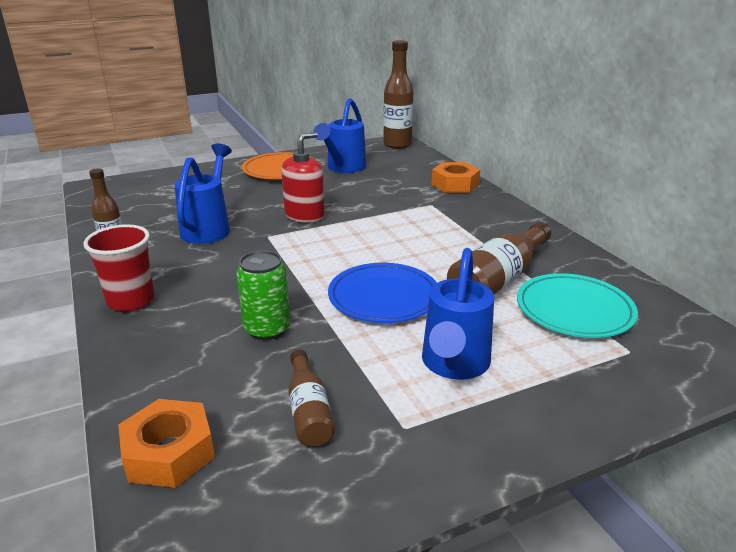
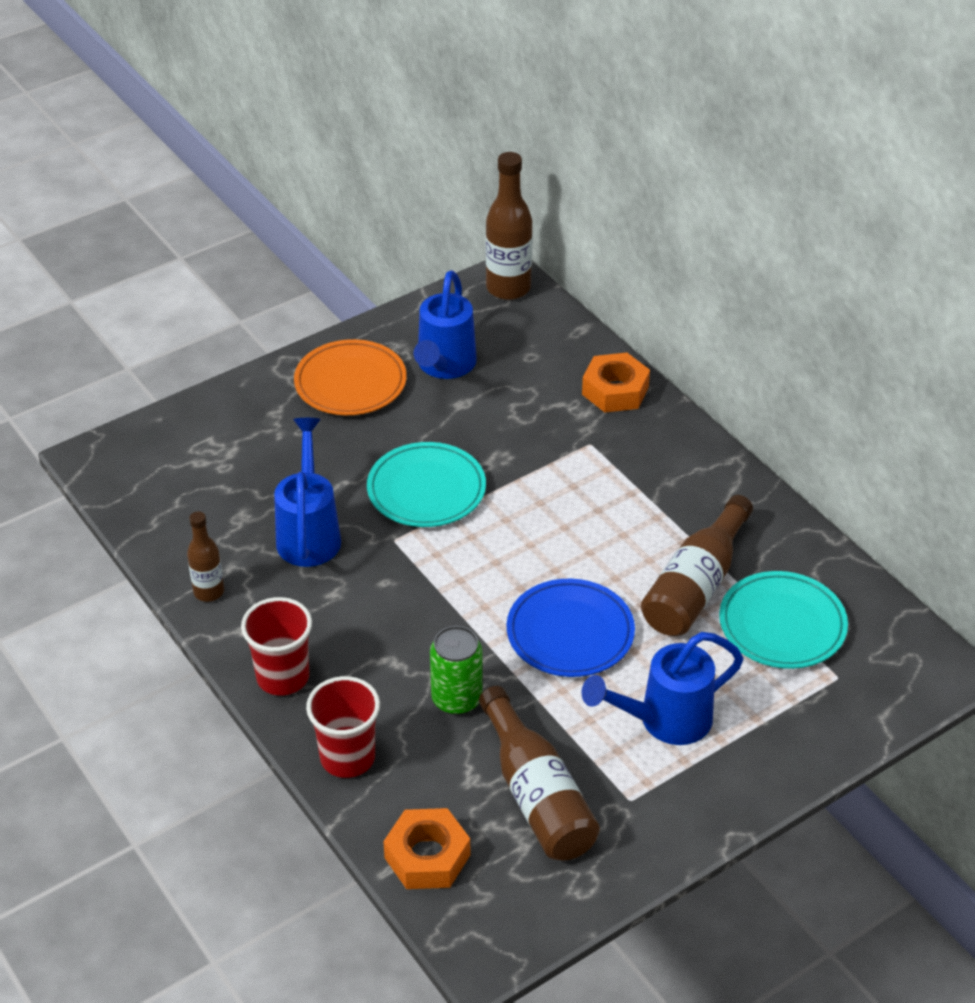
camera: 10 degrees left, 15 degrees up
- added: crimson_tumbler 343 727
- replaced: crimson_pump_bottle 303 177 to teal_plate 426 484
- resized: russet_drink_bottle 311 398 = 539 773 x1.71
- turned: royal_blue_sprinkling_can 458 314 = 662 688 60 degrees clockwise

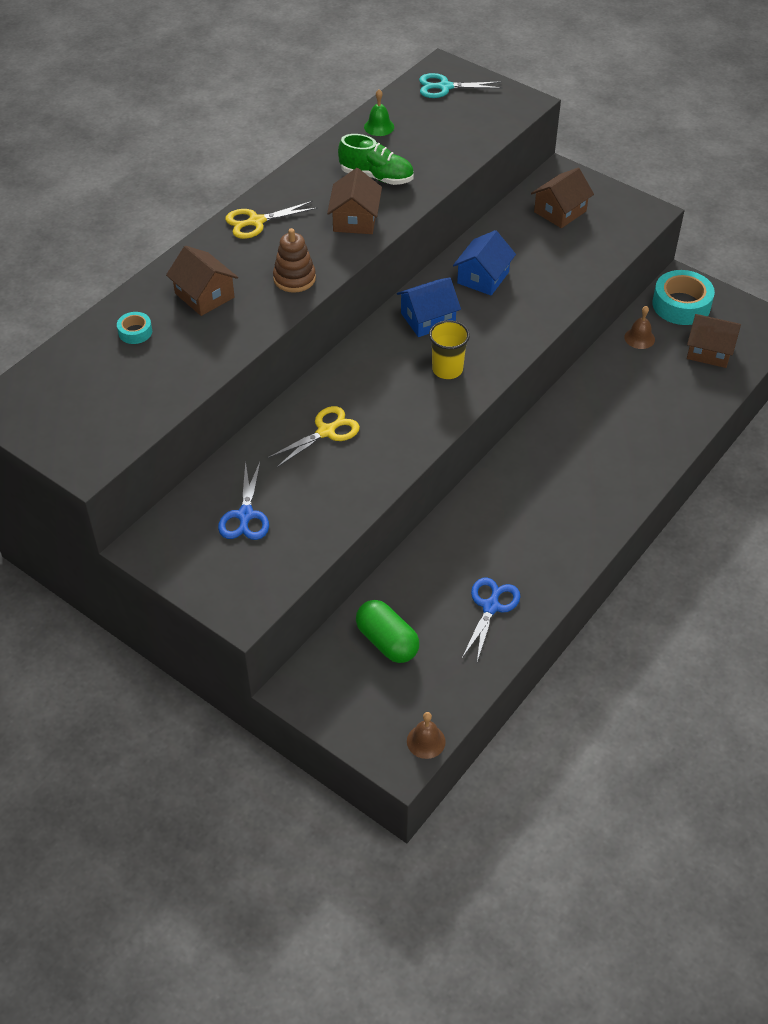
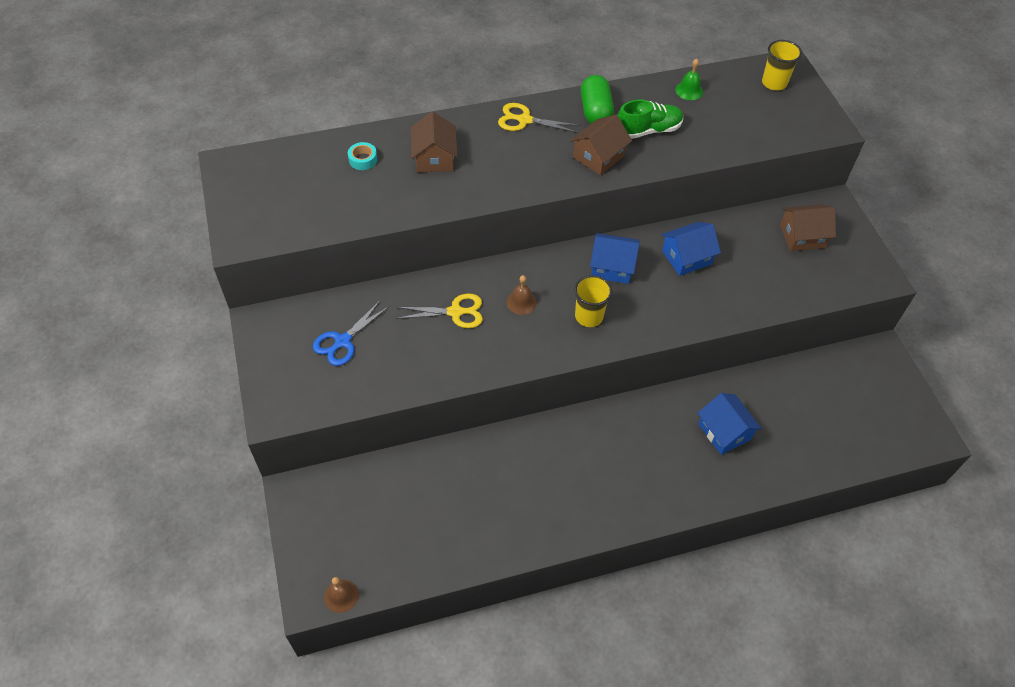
camera: 35 degrees right, 5 degrees up
- moved: russet_hand_bell 639 327 to 521 295
- moved: green_capsule 388 631 to 597 99
- turned: green_lace-up_shoe 376 159 = 650 119 75 degrees counterclockwise
- added: royal_blue_house 730 424
- replaced: teal_scissors 460 85 to bright_yellow_tumbler 782 65
- removed: russet_ring_stacker 294 260
- removed: royal_blue_scissors 491 620
- removed: teal_roll_of_tape 683 297
- removed: russet_house 714 341

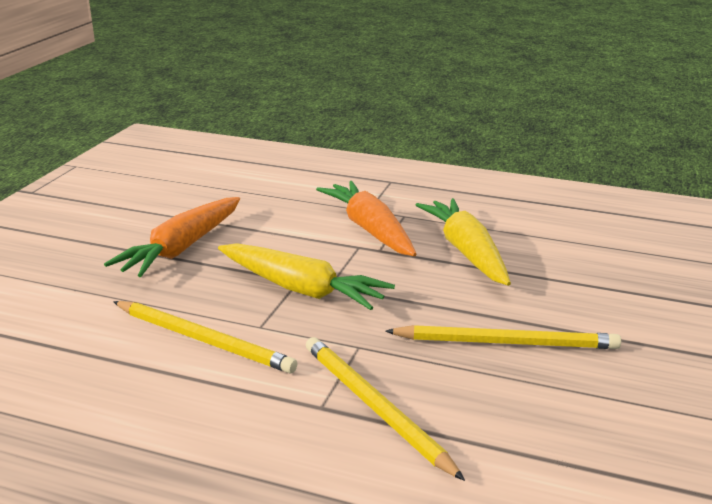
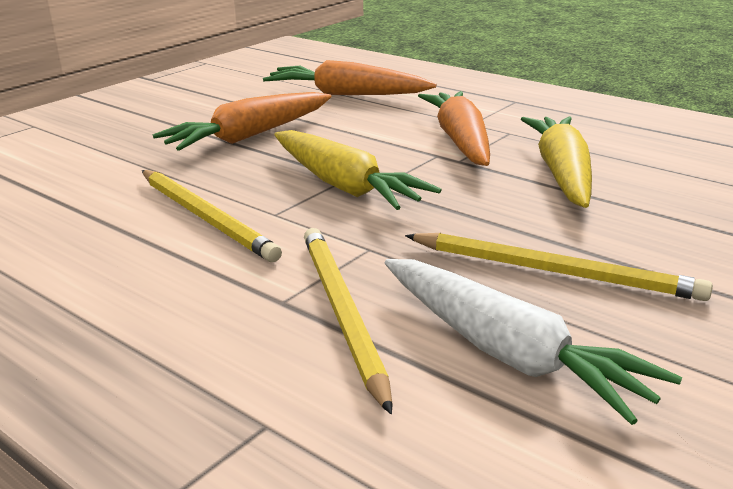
camera: 20 degrees right, 0 degrees up
- added: orange_root_vegetable 349 77
- added: white_root_vegetable 533 342

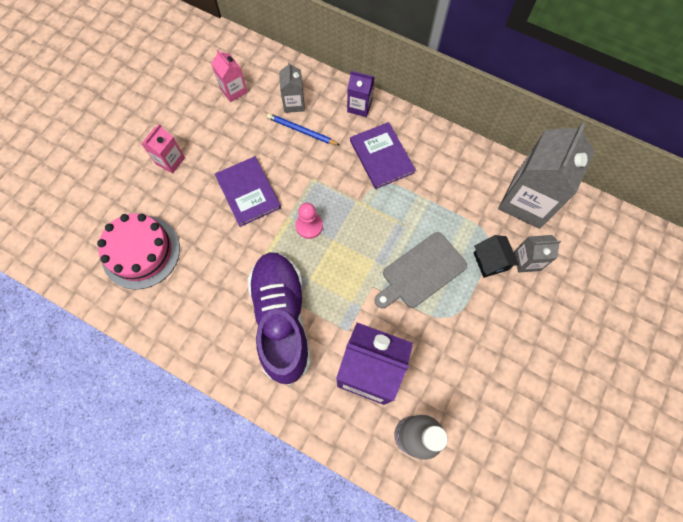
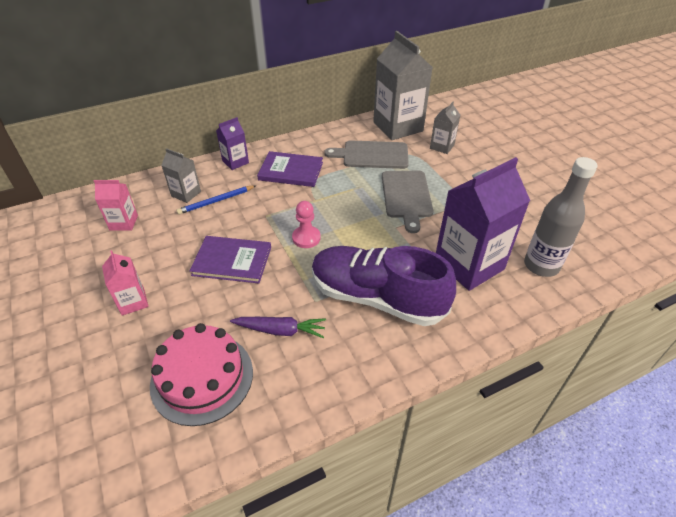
camera: 55 degrees left, 25 degrees down
- added: violet_root_vegetable 278 327
- added: grey_bread_board 366 155
- removed: ebony_house 496 256

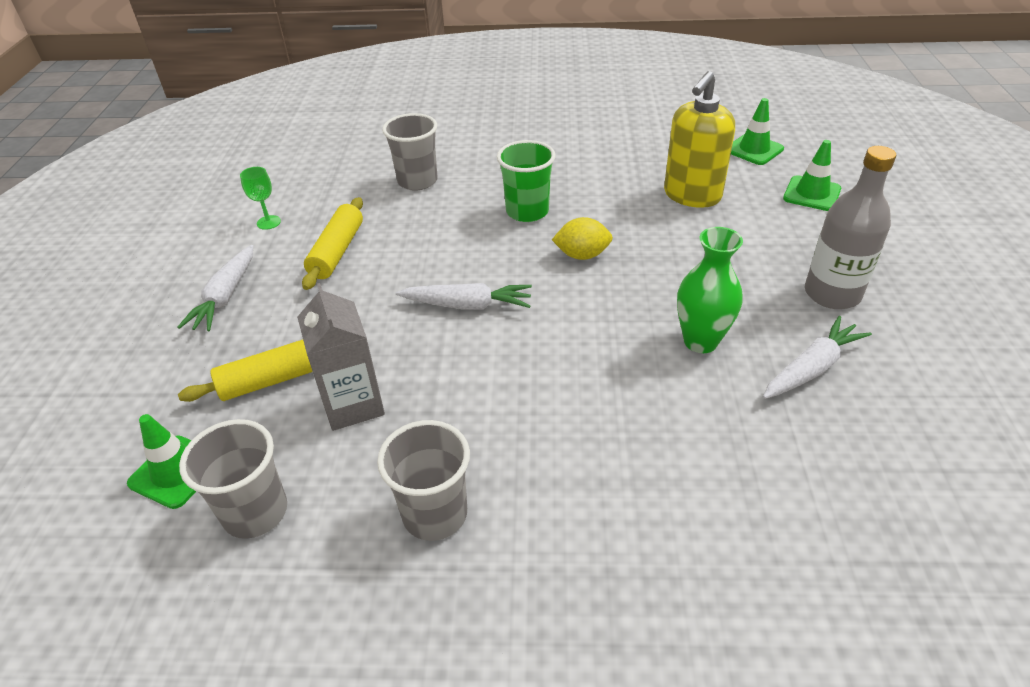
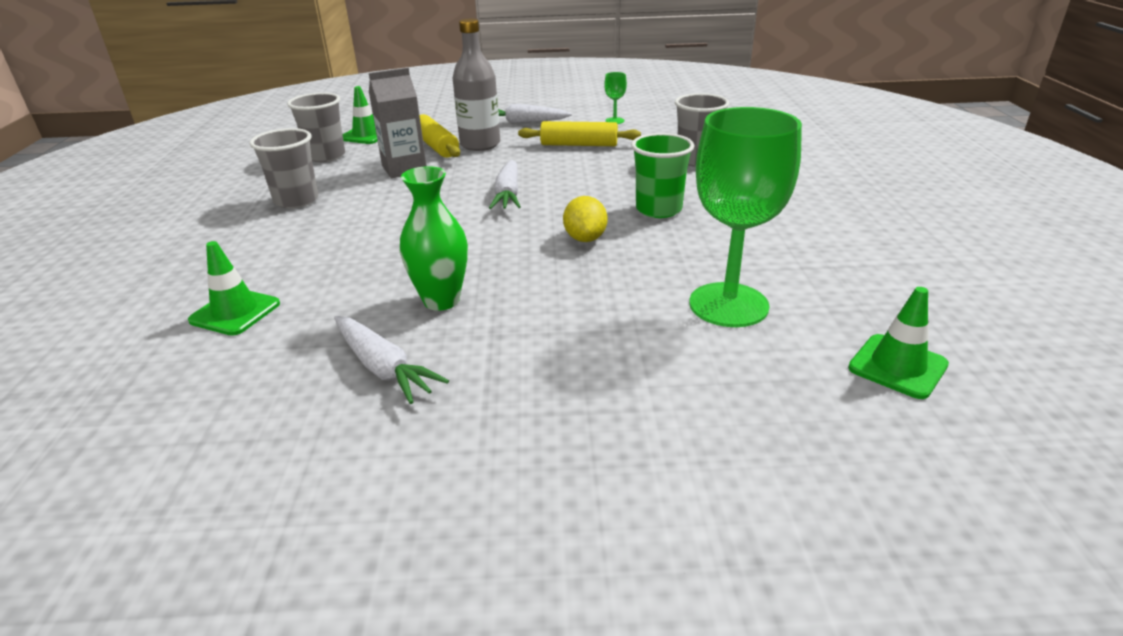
camera: 85 degrees right, 10 degrees down
- moved: green_road_cone 812 175 to 234 288
- moved: grey_drink_bottle 850 227 to 476 85
- replaced: bright_yellow_pump_bottle 699 139 to green_chalice 745 217

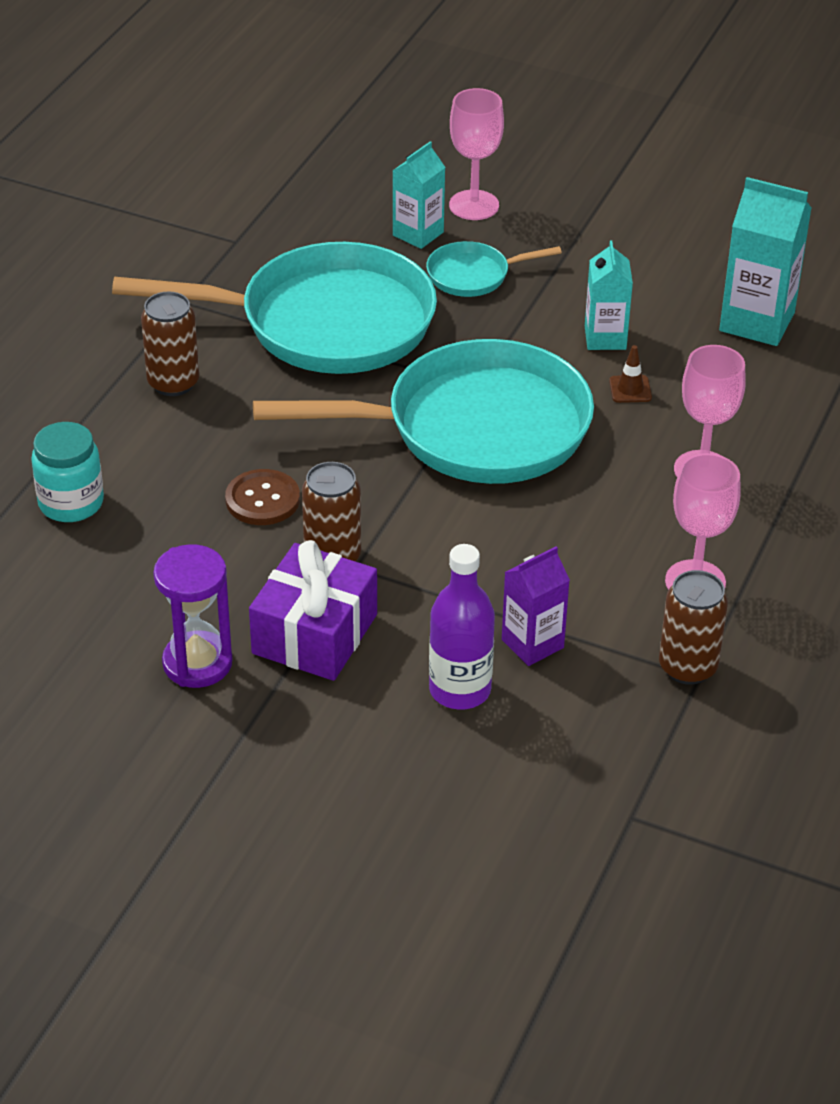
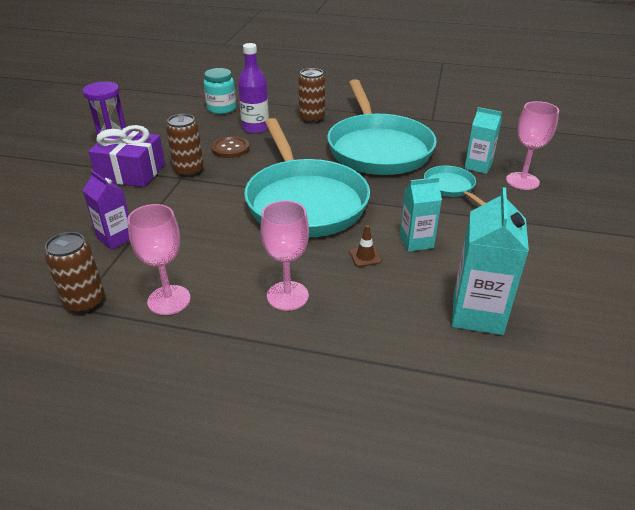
camera: 80 degrees right, 5 degrees down
- moved: violet_drink_bottle 462 627 to 253 88

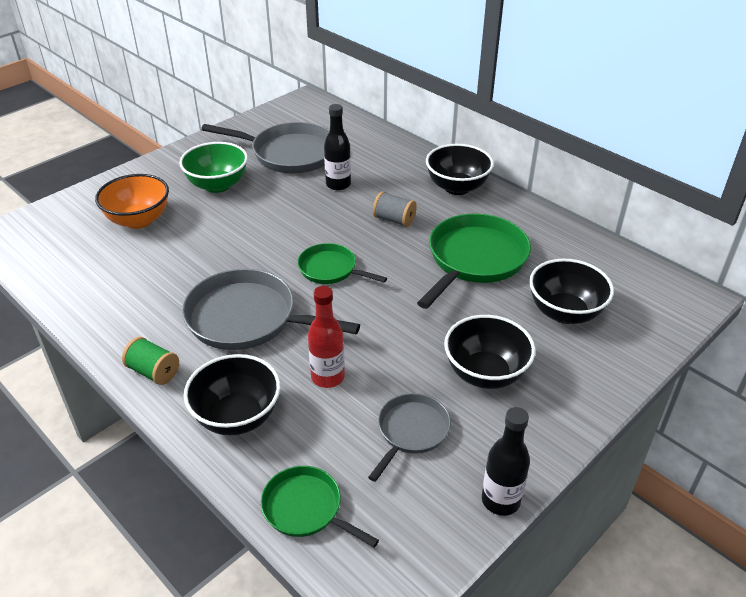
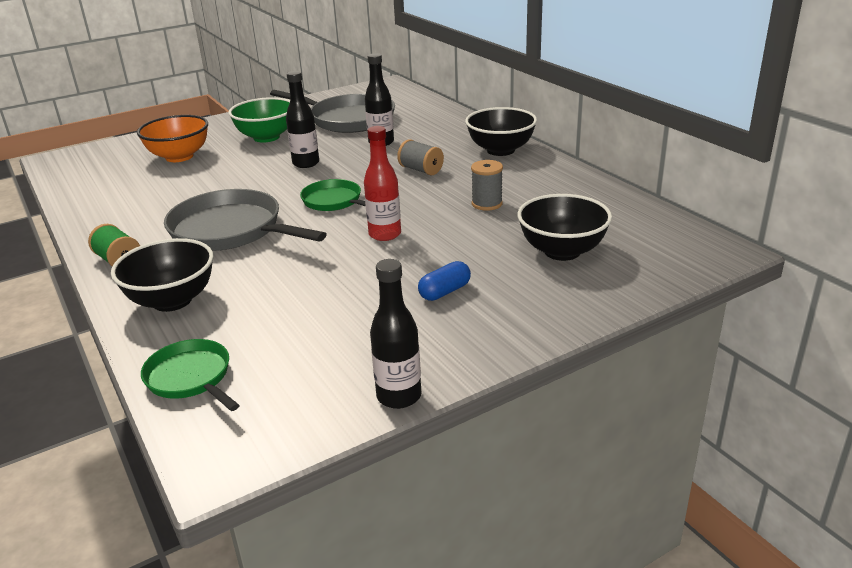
camera: 15 degrees right, 10 degrees down
- added: ebony_drink_bottle 302 119
- moved: crimson_drink_bottle 326 337 to 382 183
- replaced: ebony_serving_bowl 489 352 to royal_blue_capsule 444 281
- replaced: green_skillet 474 261 to grey_bobbin 487 185
- removed: grey_skillet 409 437

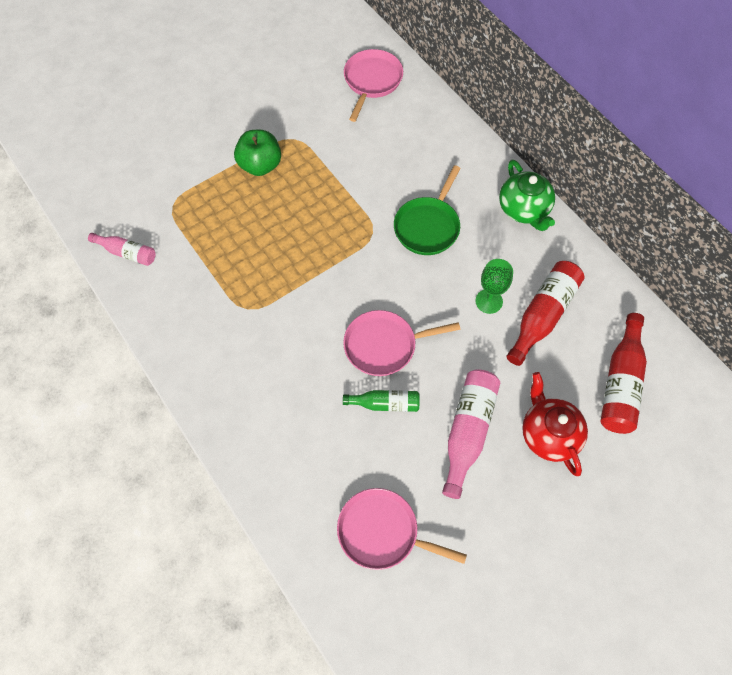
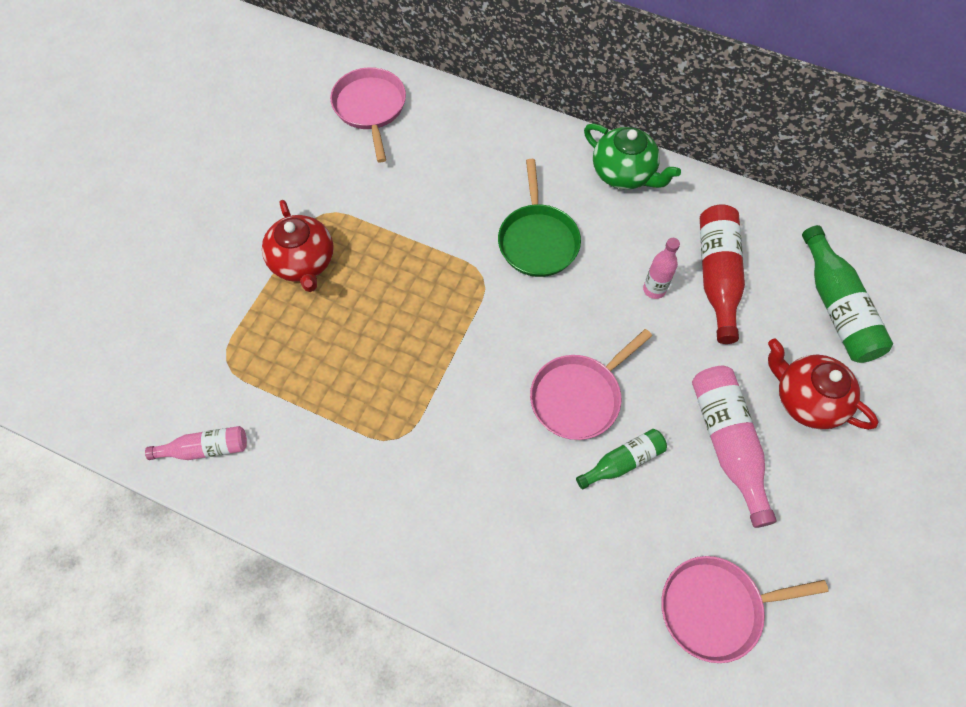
camera: 30 degrees left, 0 degrees up
- replaced: green_toy_apple 257 153 to crimson_teapot 298 246
- replaced: green_chalice 494 286 to pink_drink_bottle 661 268
- recoloured: crimson_drink_bottle 623 373 to green_drink_bottle 847 294

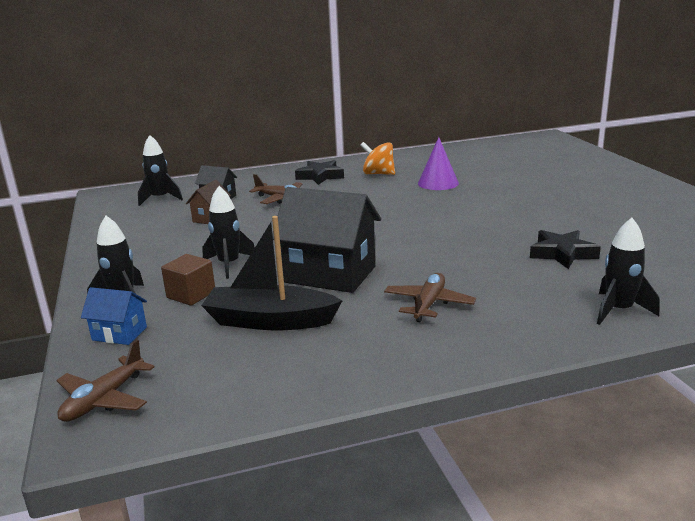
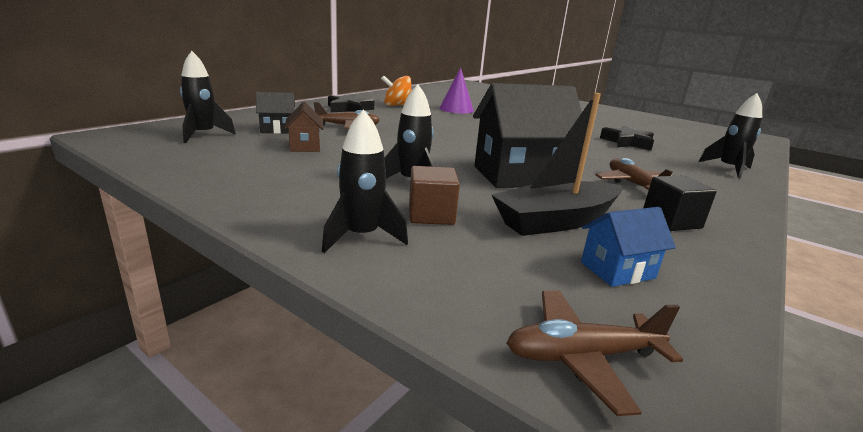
camera: 40 degrees left, 0 degrees up
- turned: russet_toy_plane 105 381 = 595 353 90 degrees clockwise
- moved: royal_blue_house 114 316 to 628 247
- added: ebony_block 680 203

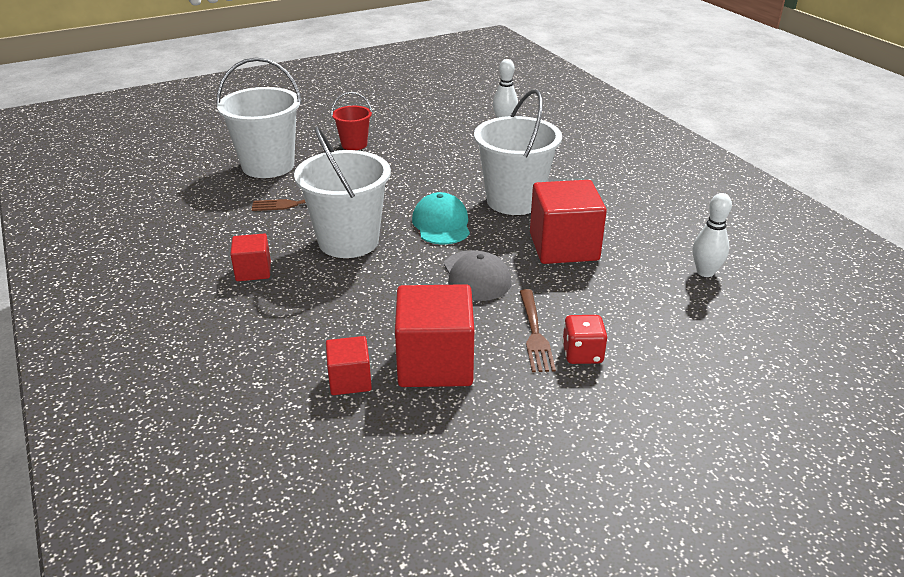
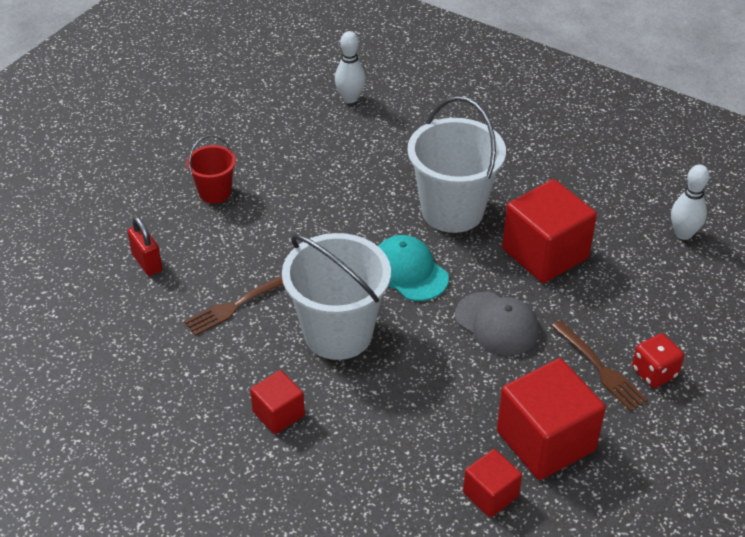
camera: 30 degrees left, 10 degrees up
- replaced: white_bucket 259 117 to crimson_padlock 144 246

